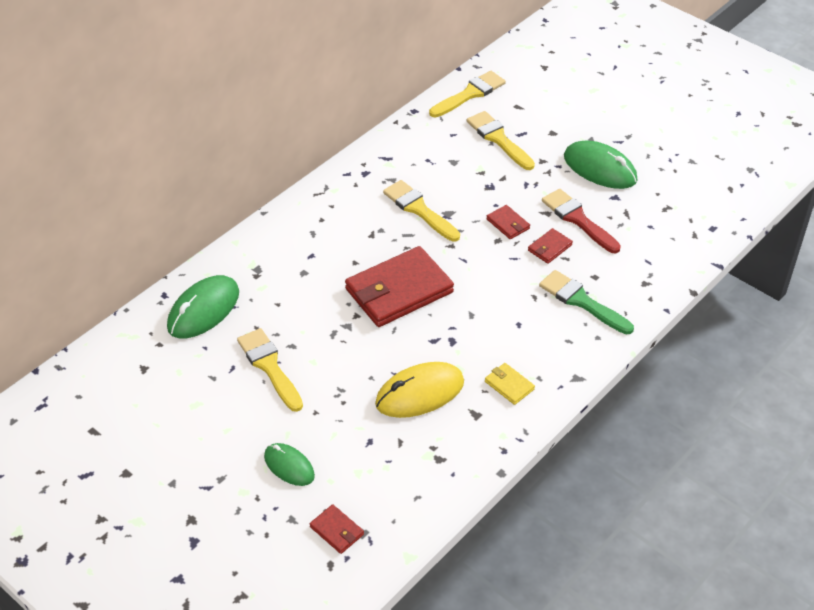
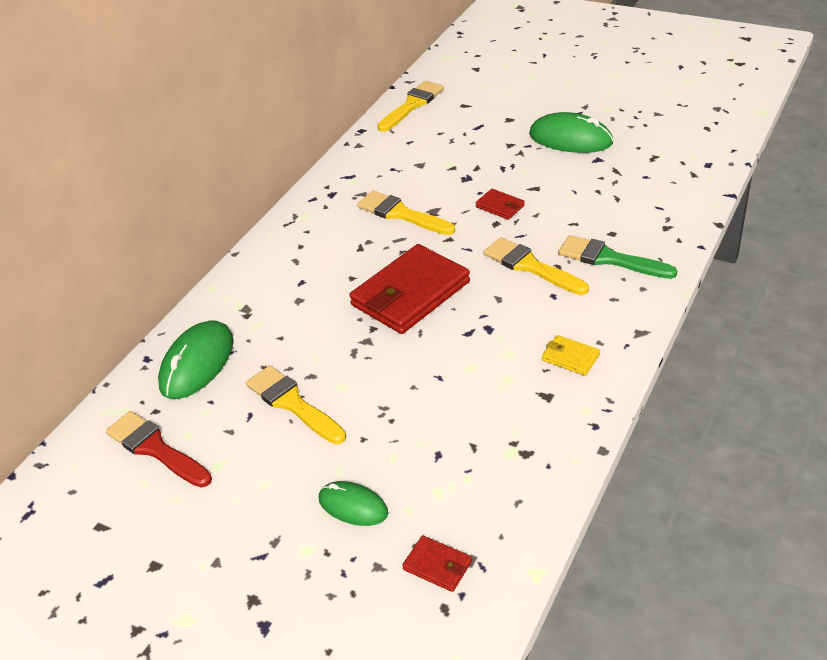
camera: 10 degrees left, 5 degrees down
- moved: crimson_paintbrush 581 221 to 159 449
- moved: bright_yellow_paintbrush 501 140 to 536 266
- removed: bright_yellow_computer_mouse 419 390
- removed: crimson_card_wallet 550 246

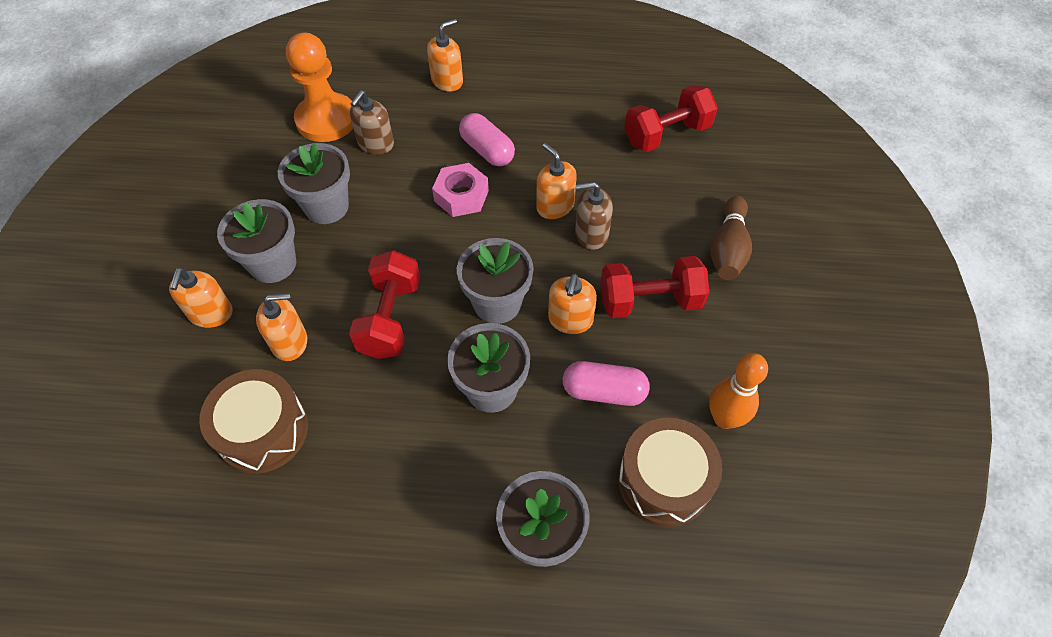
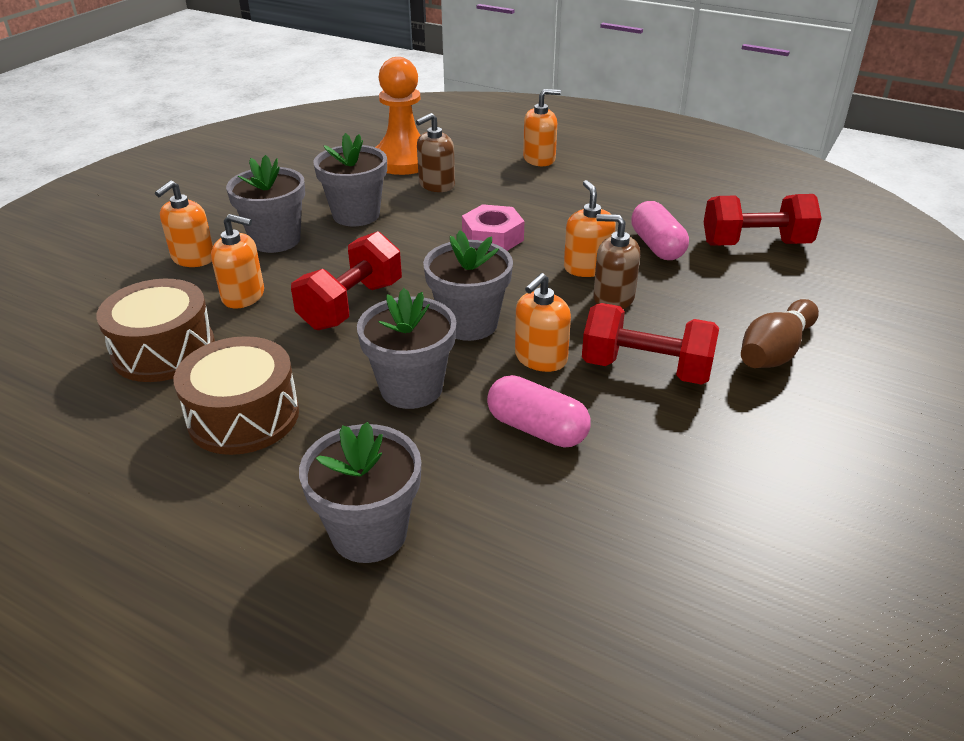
camera: 25 degrees right, 20 degrees down
- moved: russet_snare_drum 670 472 to 236 395
- moved: pink_capsule 487 140 to 660 230
- removed: orange_skittle 738 391

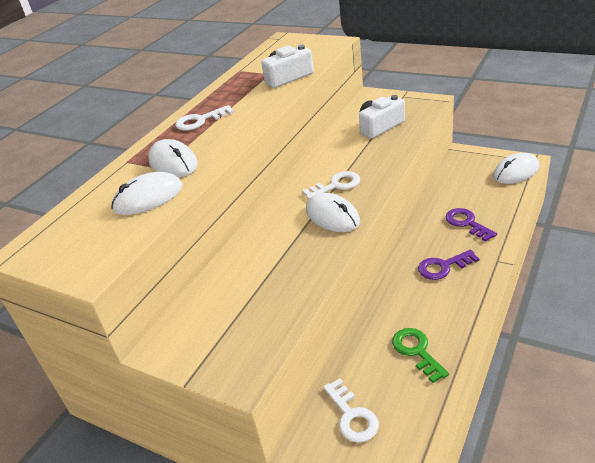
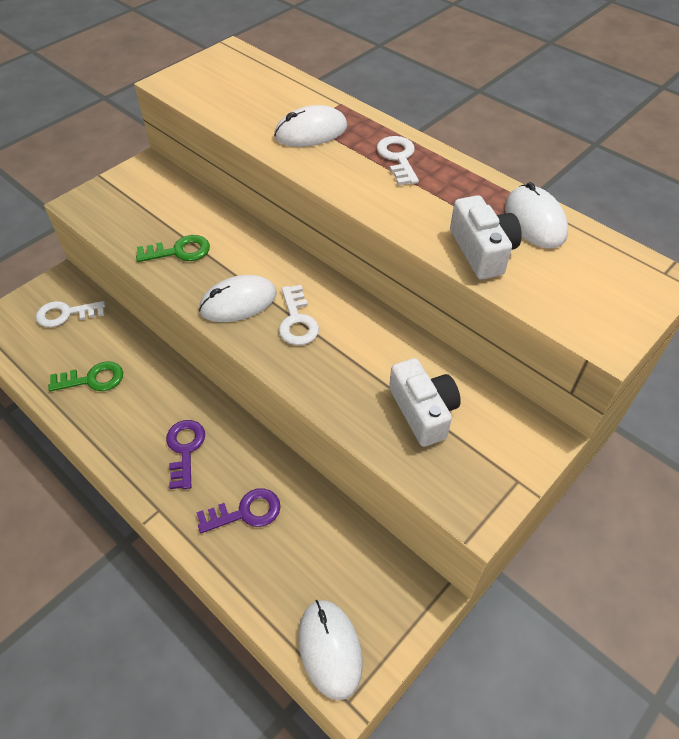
camera: 100 degrees right, 15 degrees up
- added: green_key 173 248
- moved: white_computer_mouse 146 193 to 536 215

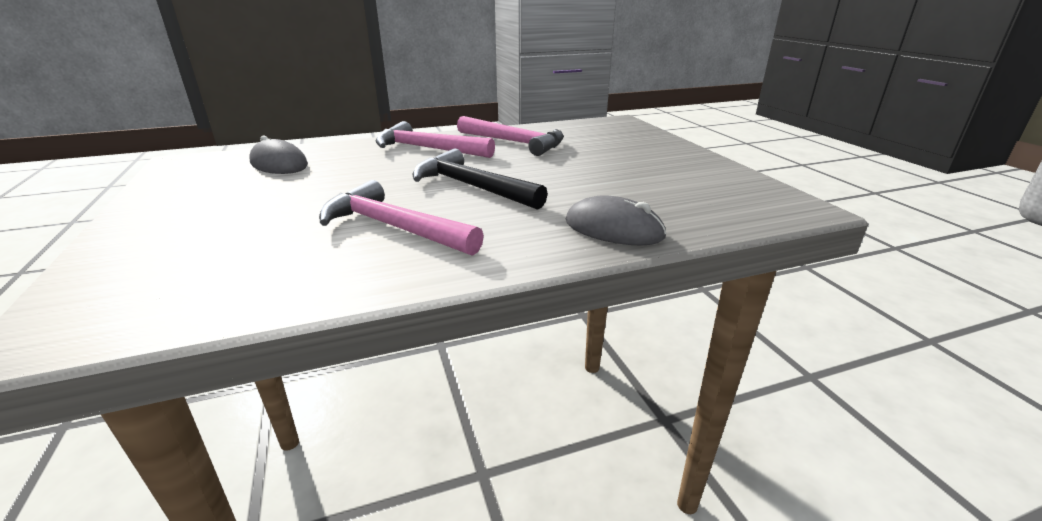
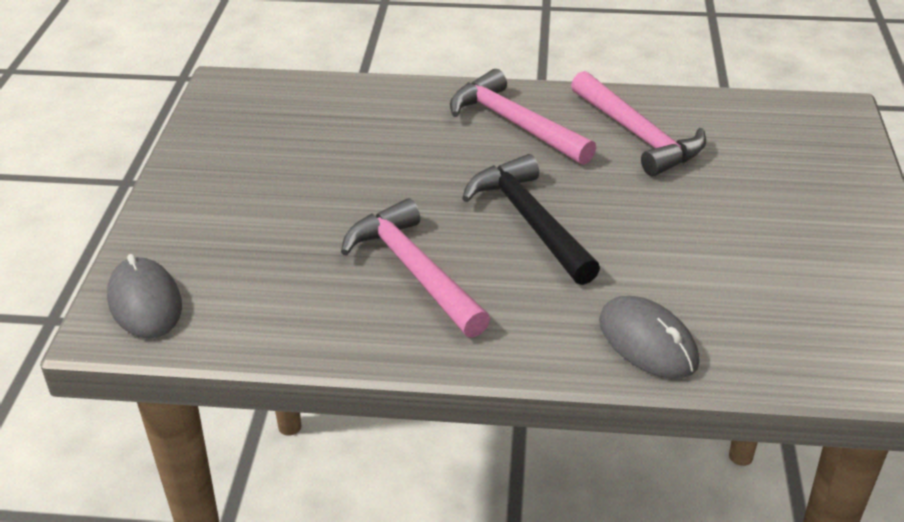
camera: 25 degrees right, 10 degrees up
- moved: grey_computer_mouse 278 154 to 144 296

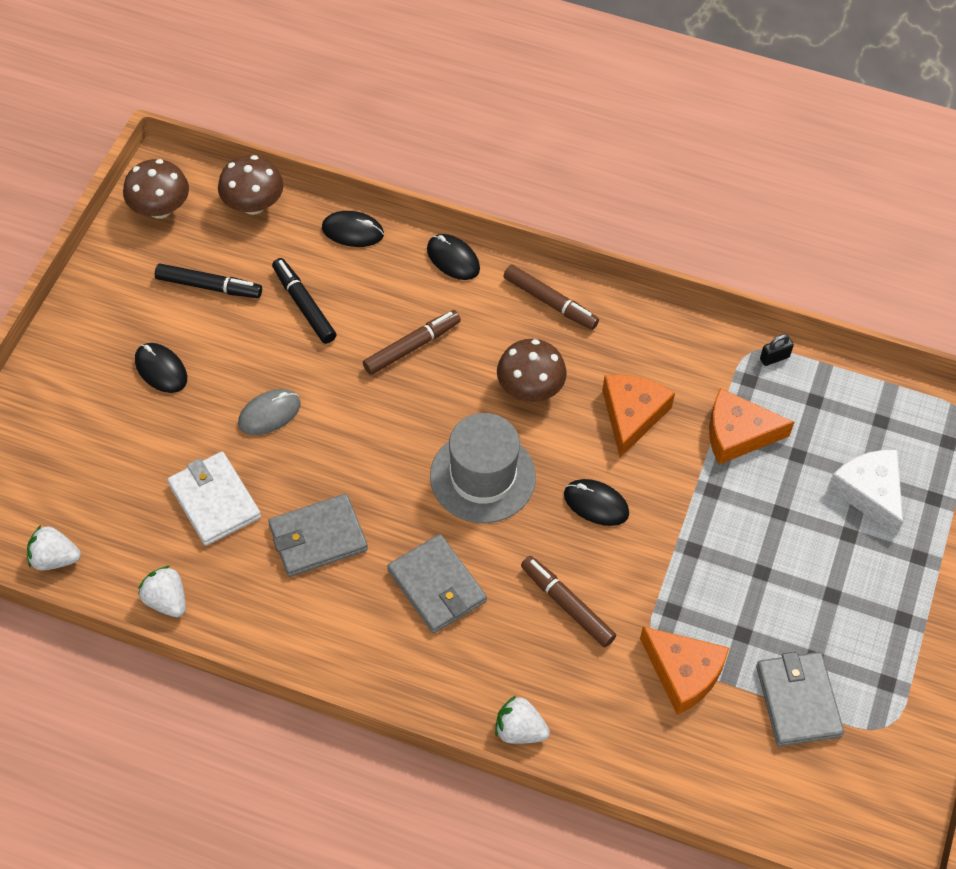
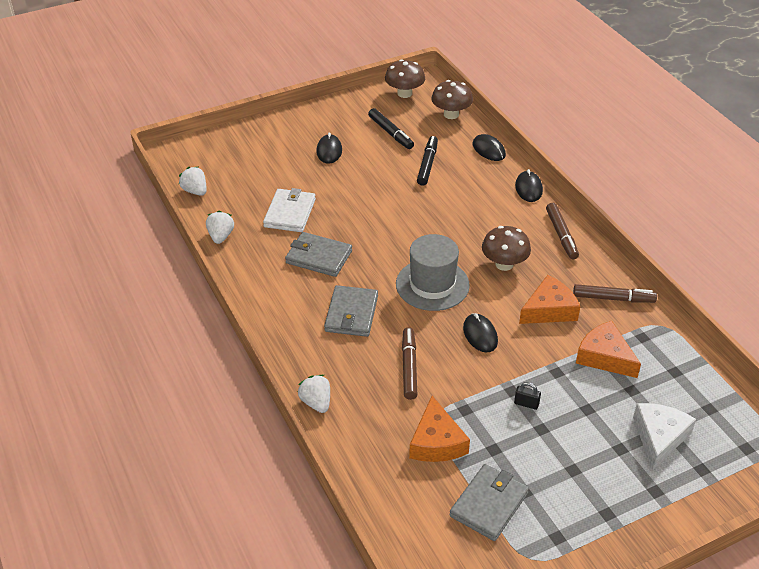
camera: 45 degrees right, 15 degrees down
- moved: ebony_padlock 777 350 to 527 396
- moved: russet_marker_pen 412 342 to 615 293
- removed: grey_computer_mouse 269 412

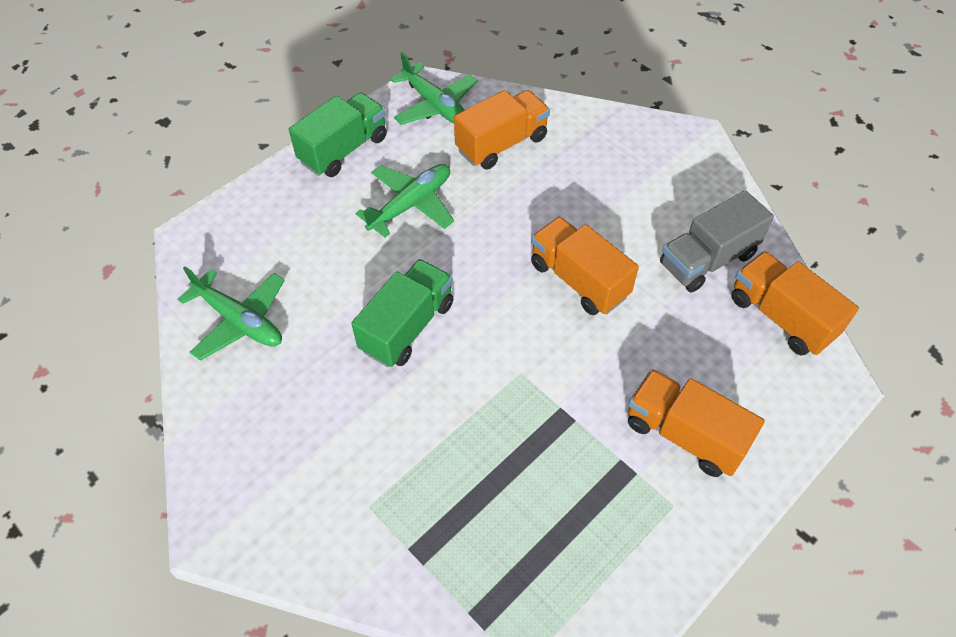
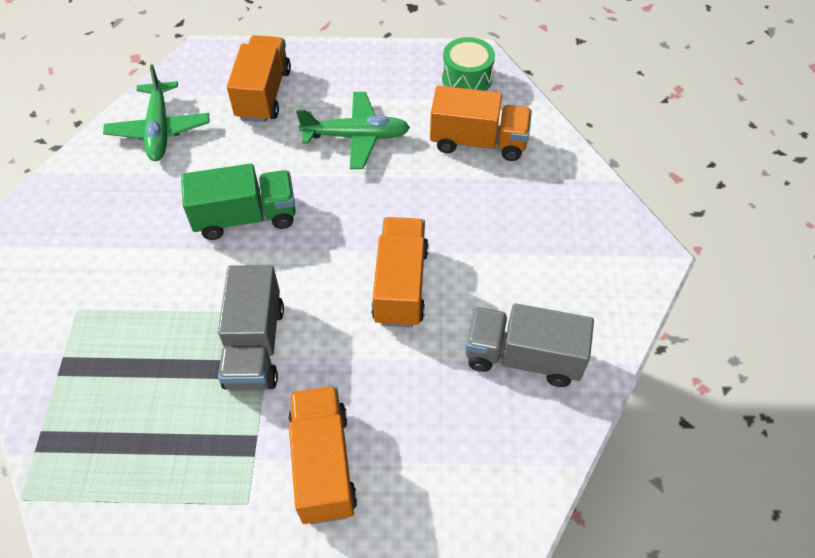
camera: 45 degrees right, 0 degrees up
- added: grey_toy_truck 251 327
- moved: orange_toy_truck 795 303 to 259 78
- replaced: green_toy_plane 434 88 to green_snare_drum 468 64
- removed: green_toy_truck 338 135

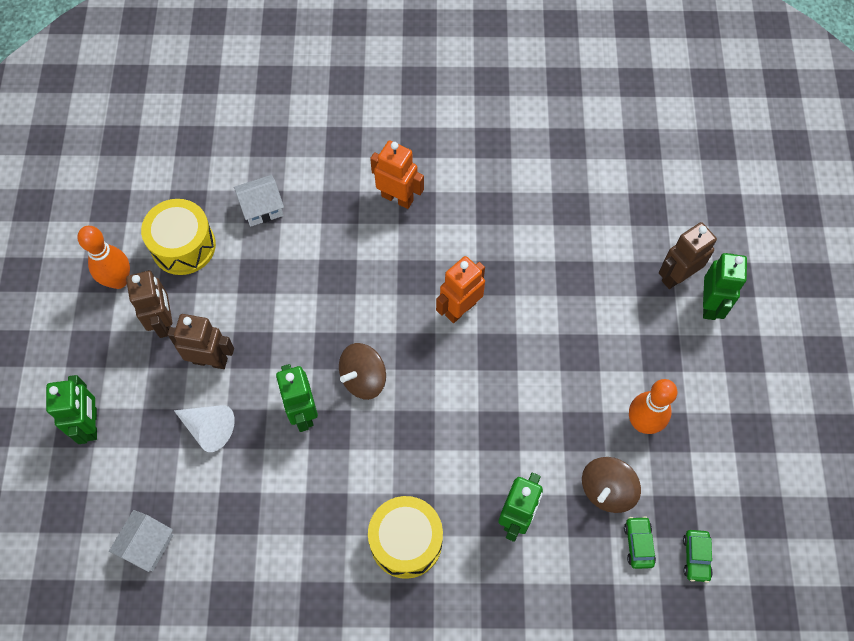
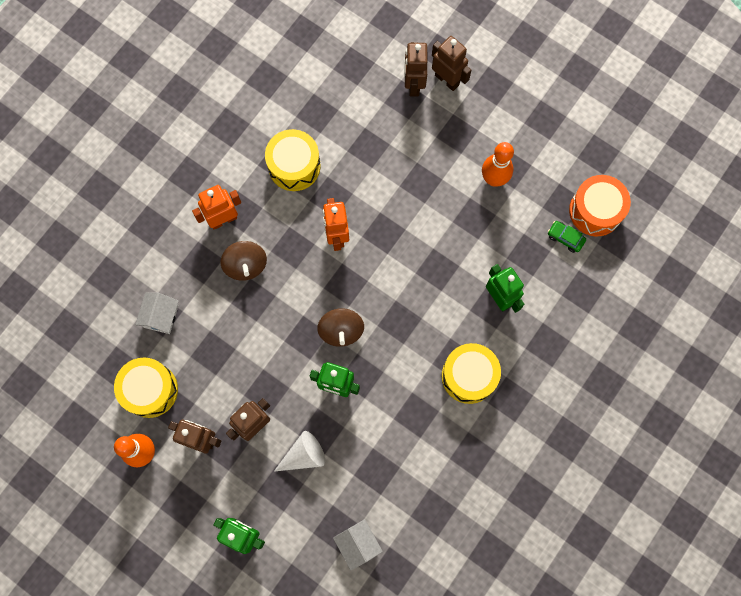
camera: 55 degrees left, 10 degrees up
- moved: russet_spinning_top 611 485 to 243 261
- added: bright_yellow_snare_drum 292 160
- recoloured: green_toy_robot 725 286 to russet_toy_robot 451 63
- replaced: green_car 698 556 to orange_snare_drum 600 205

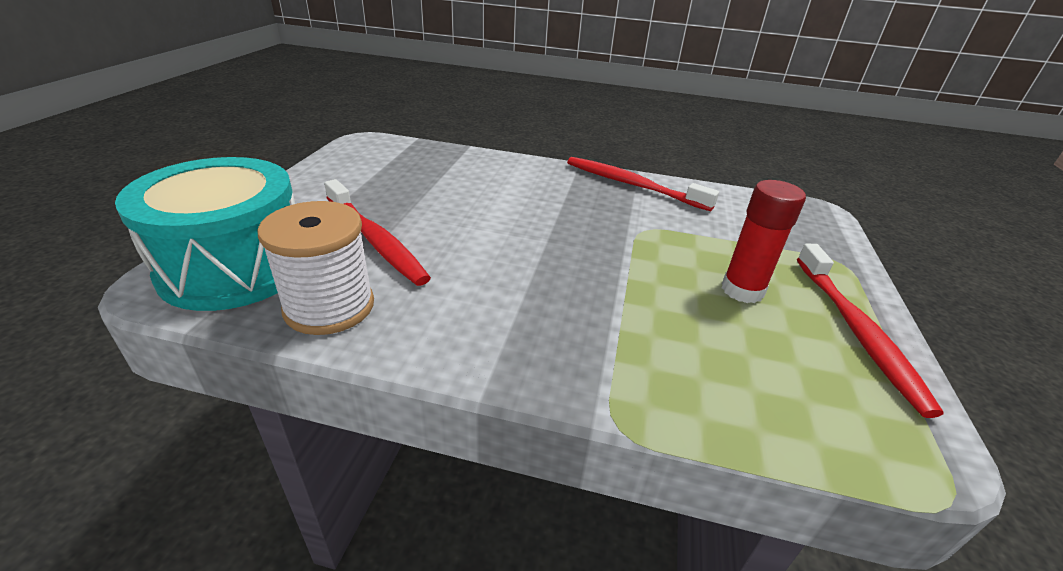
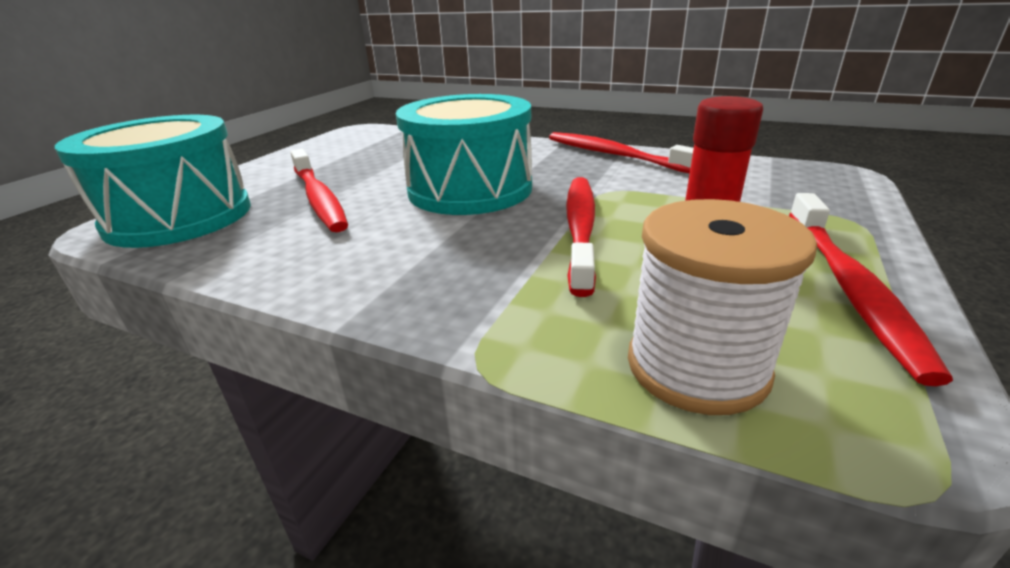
camera: 15 degrees right, 5 degrees down
- added: teal_snare_drum 464 154
- added: crimson_toothbrush 581 237
- moved: white_bobbin 315 268 to 722 307

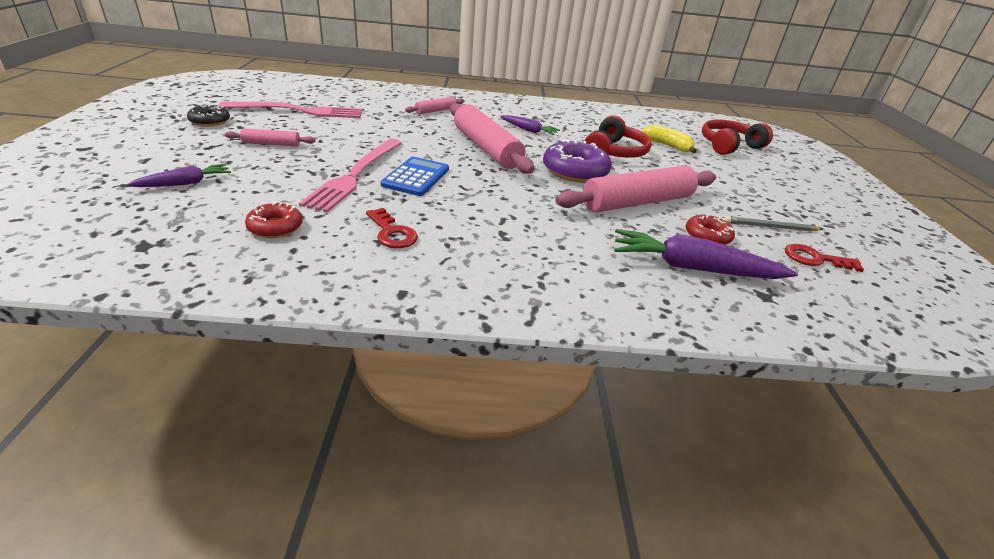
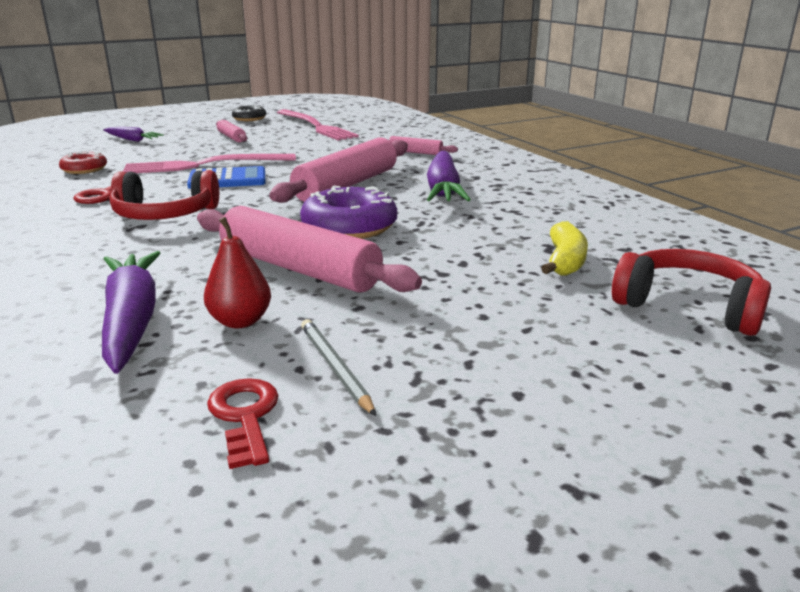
camera: 65 degrees right, 10 degrees down
- moved: crimson_headset 618 136 to 164 195
- replaced: crimson_glazed_donut 710 229 to crimson_toy_pear 237 272
- resized: violet_root_vegetable 530 125 = 449 176 x1.79

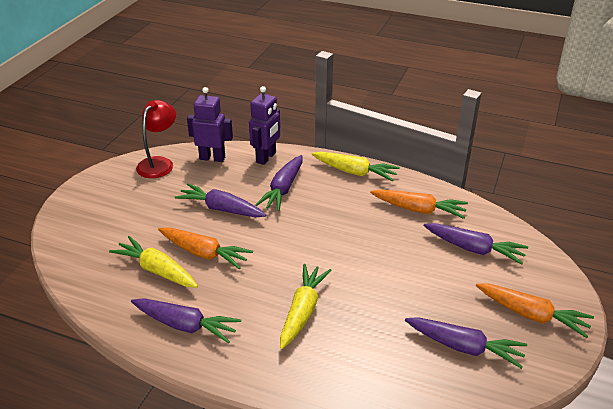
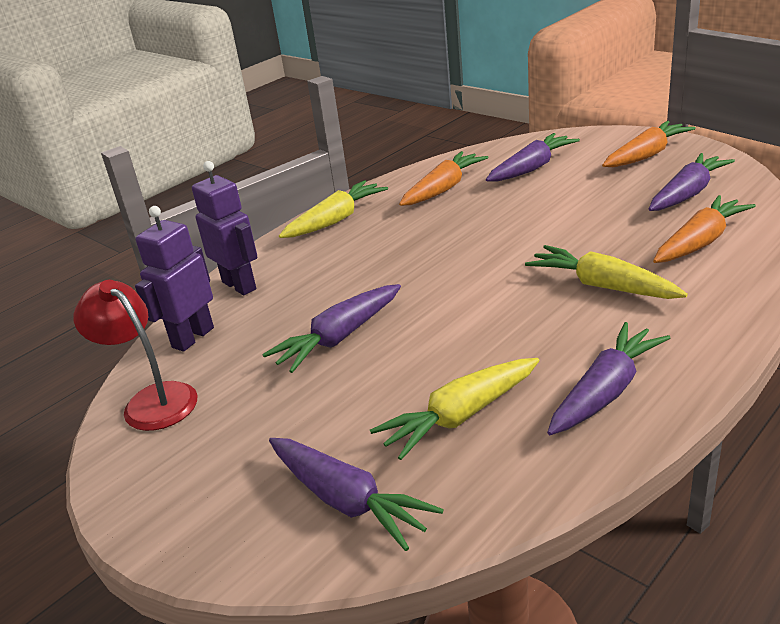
camera: 65 degrees left, 5 degrees down
- moved: violet_root_vegetable 279 183 to 356 494
- moved: orange_root_vegetable 205 248 to 704 229

